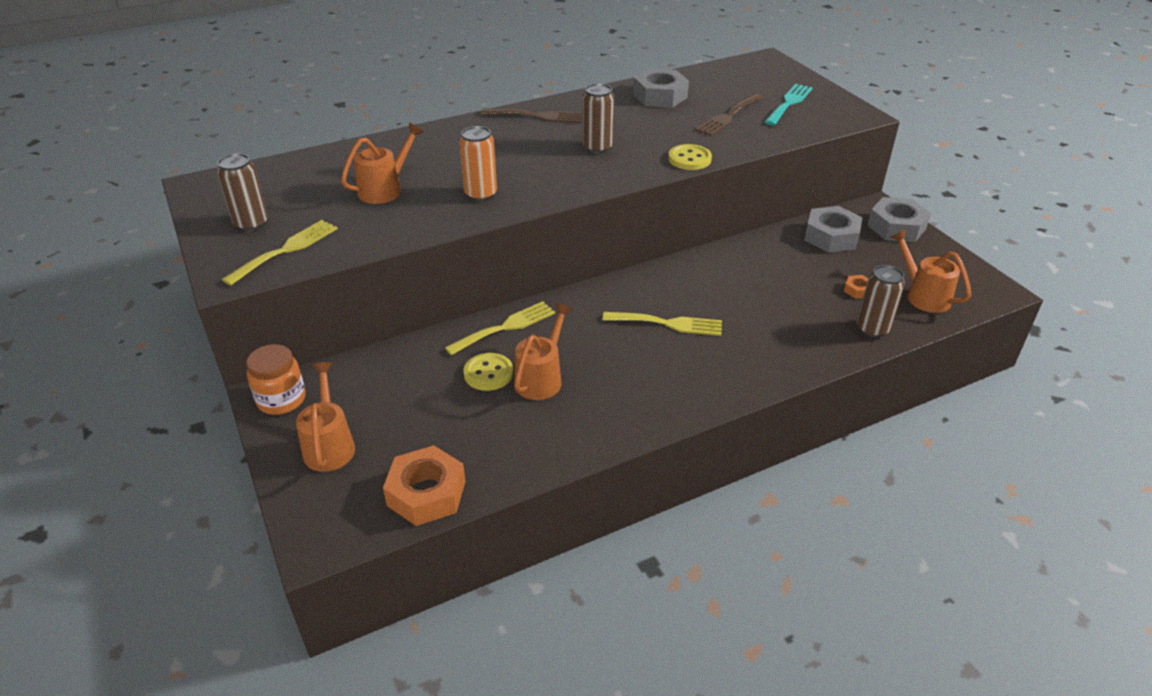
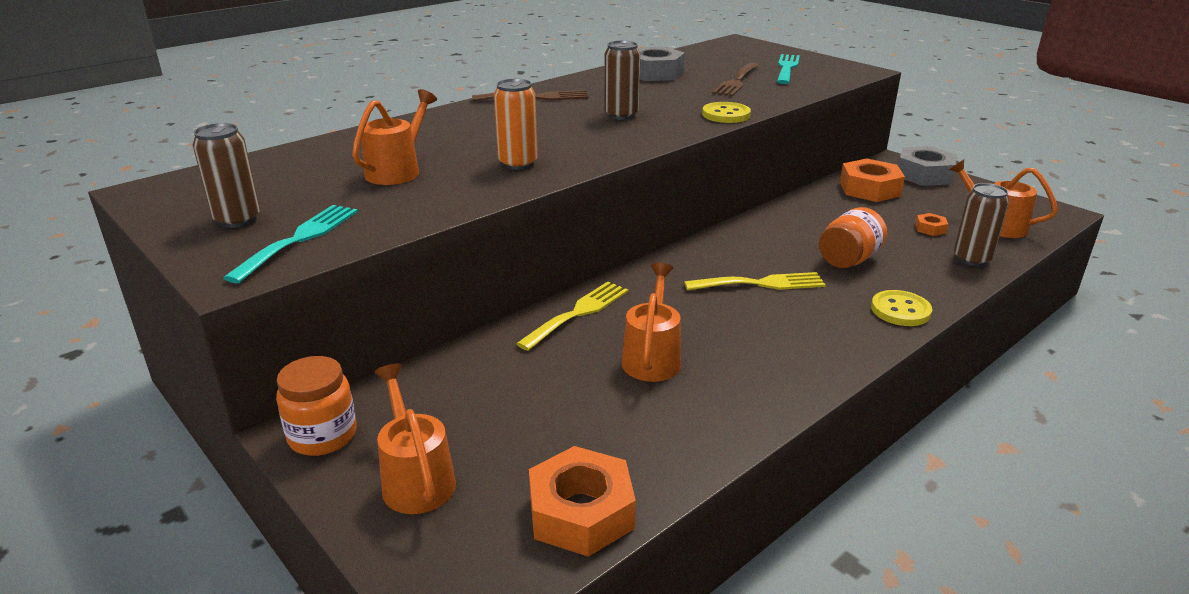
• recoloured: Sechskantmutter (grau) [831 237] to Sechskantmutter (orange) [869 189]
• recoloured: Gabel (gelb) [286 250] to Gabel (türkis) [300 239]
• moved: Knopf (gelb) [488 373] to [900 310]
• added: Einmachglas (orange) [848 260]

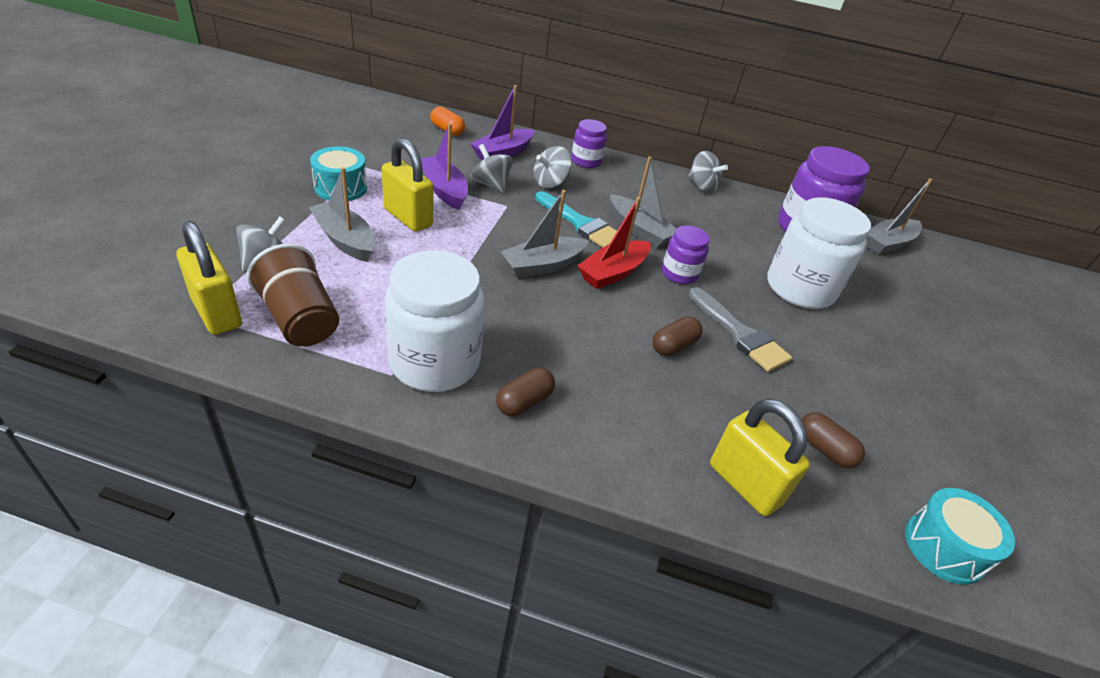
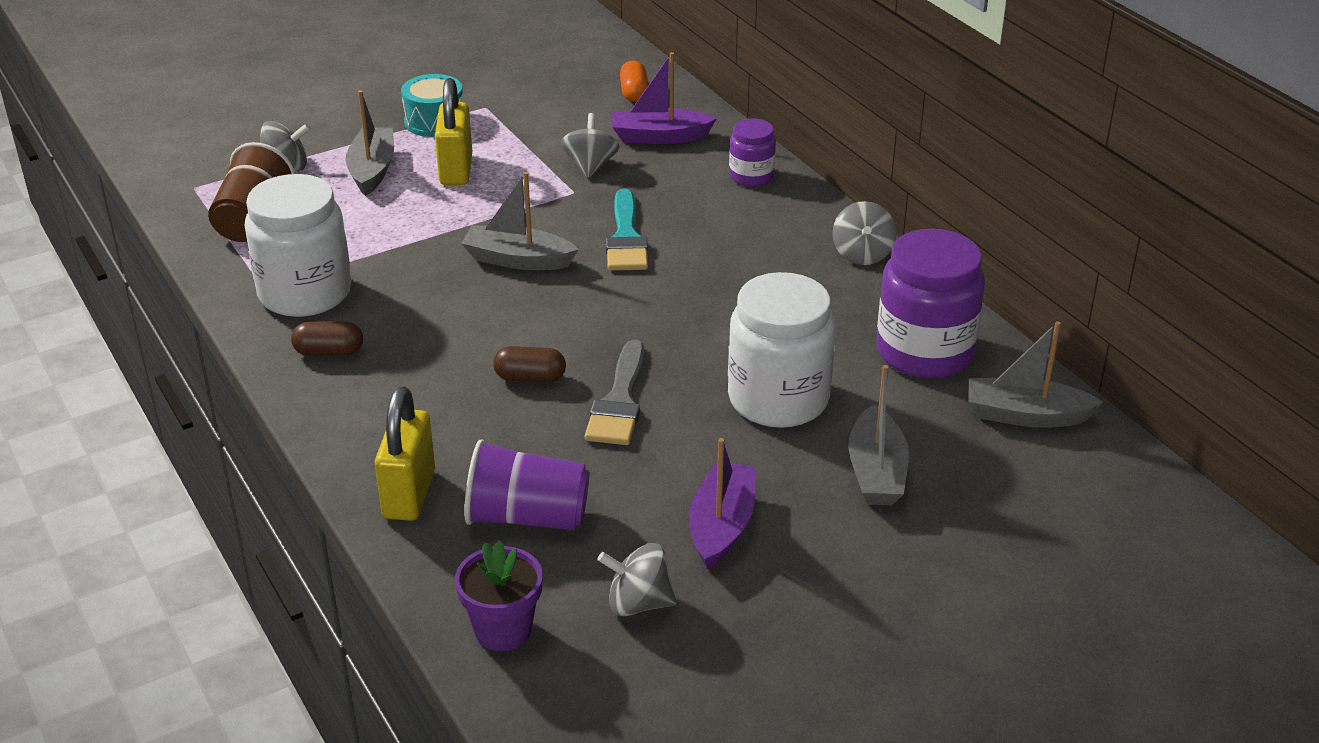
• moved: Boot (lila) [444 190] to [721 526]
• moved: Kreisel (grau) [550 183] to [638 603]
• moved: Boot (grau) [639 230] to [876 472]
• removed: Boot (rot) [613 273]
• removed: Vorhängeschloss (gelb) [217 313]
• removed: Einmachglas (lila) [679 274]
• replaced: Kapsel (braun) [824 449] to Becher (lila) [527 517]
• replaced: Trommel (türkis) [944 547] to Blumentopf (lila) [503 630]

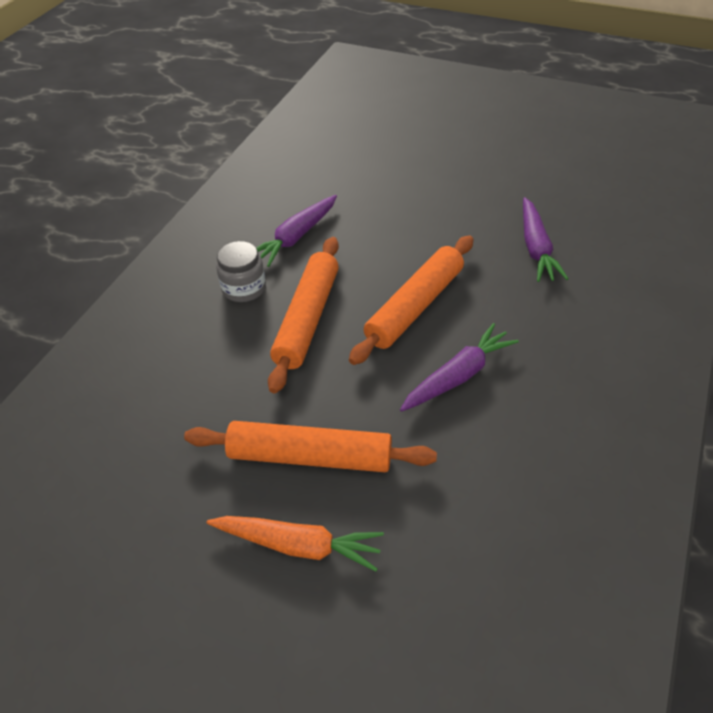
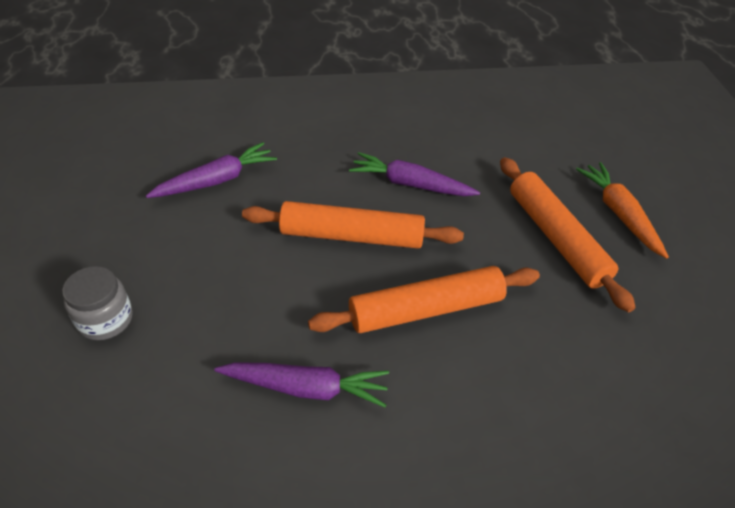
• moved: Einmachglas (grau) [244 288] to [105 319]

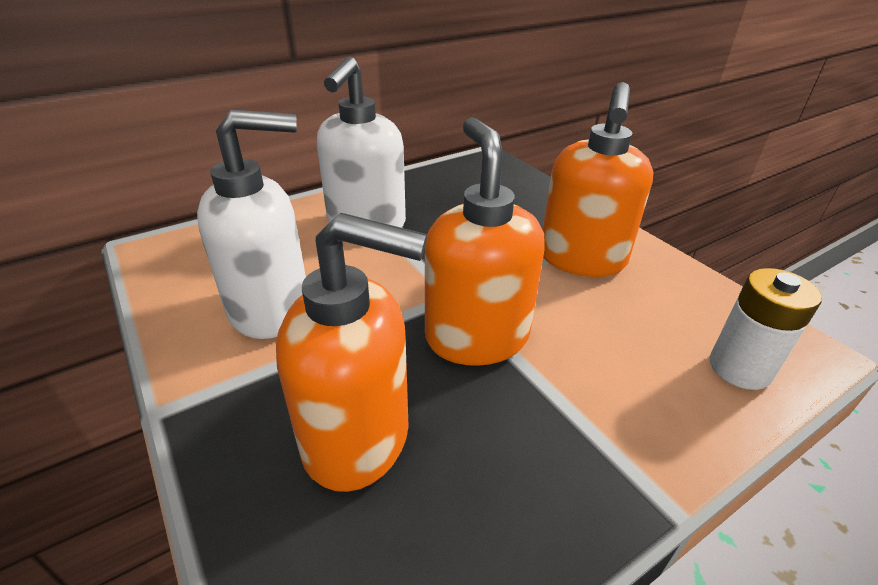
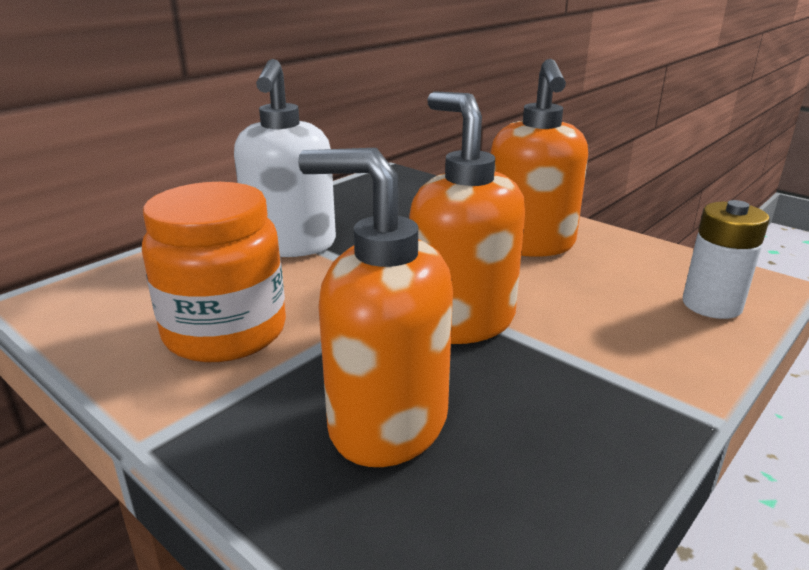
• replaced: Seifenspender (weiß) [271 308] to Einmachglas (orange) [225 332]
• turned: Seifenspender (orange) [358 438] = [386 423] 150 degrees counterclockwise

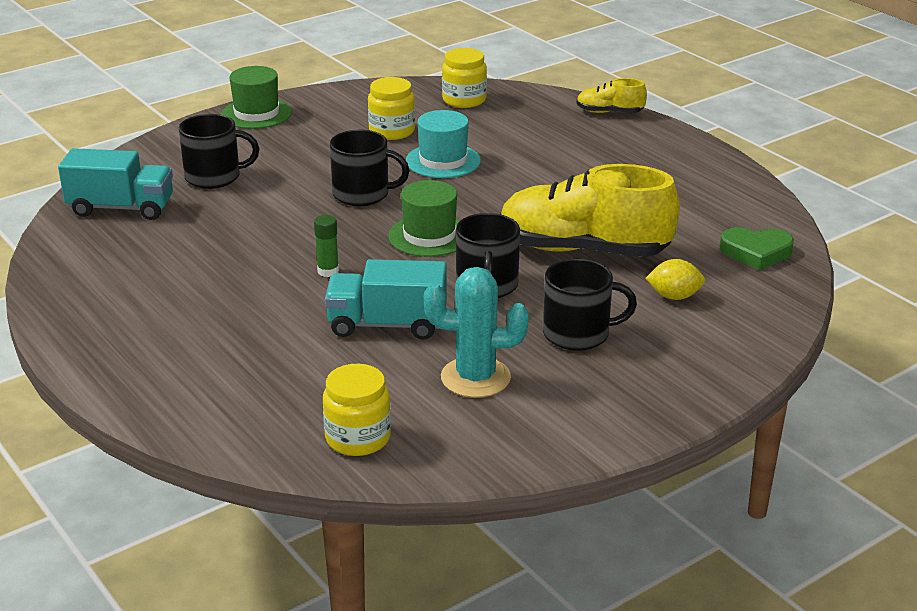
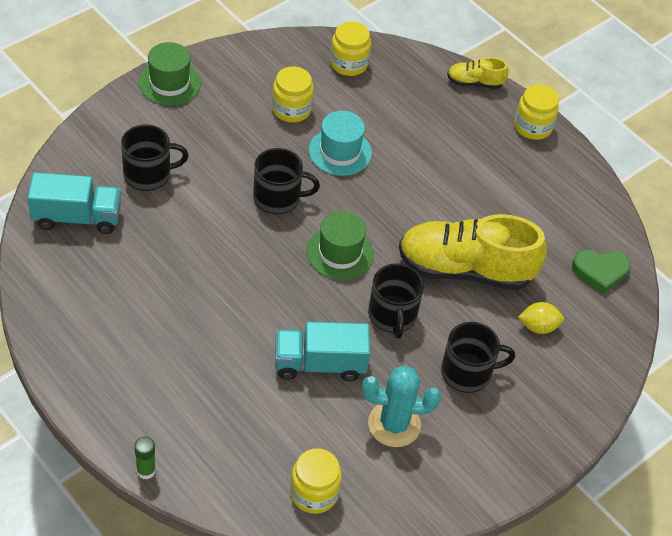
• moved: Klebestift (grün) [328 271] to [146 471]
• added: Einmachglas (gelb) [533 126]

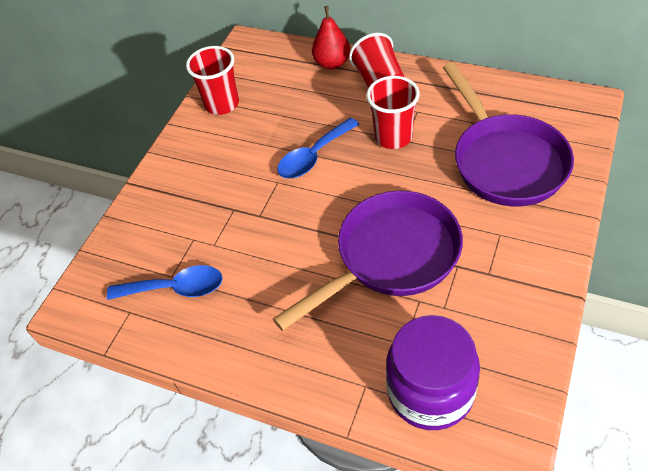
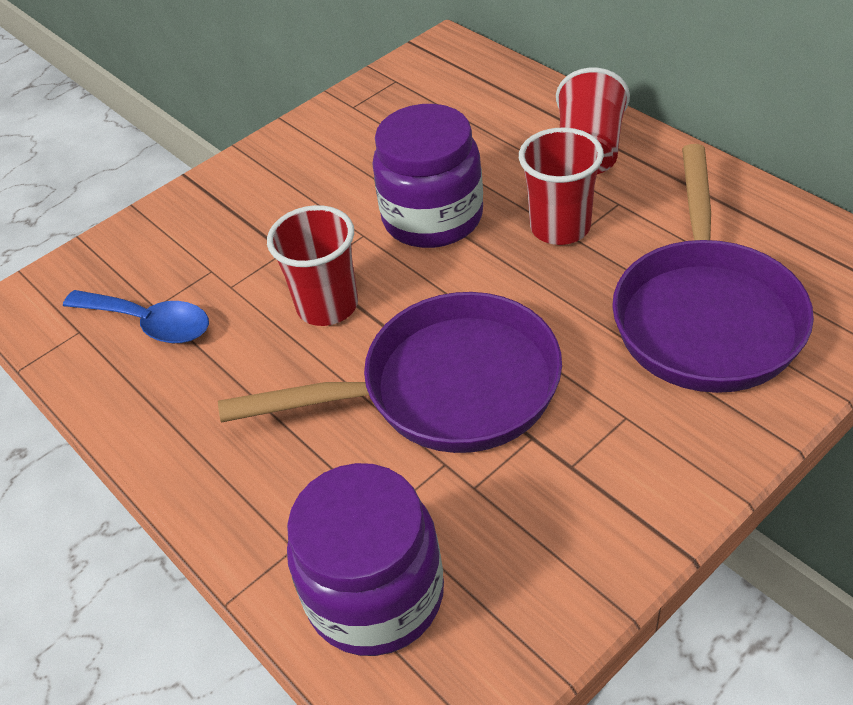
• removed: Birne (rot) [332 63]
• moved: Becher (rot) [222 104] to [327 306]
• replaced: Löffel (blau) [313 156] to Einmachglas (lila) [432 218]

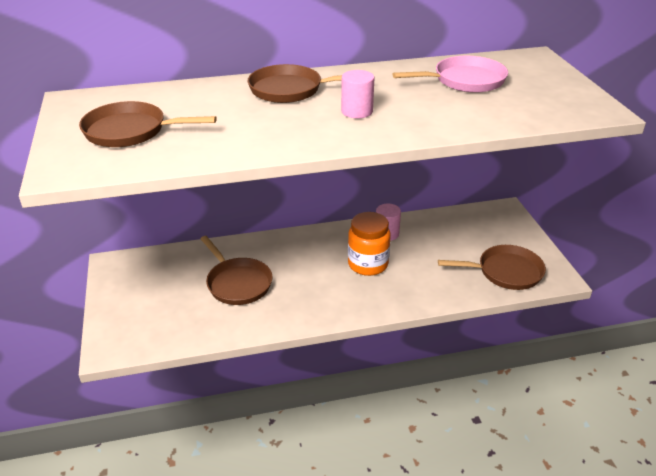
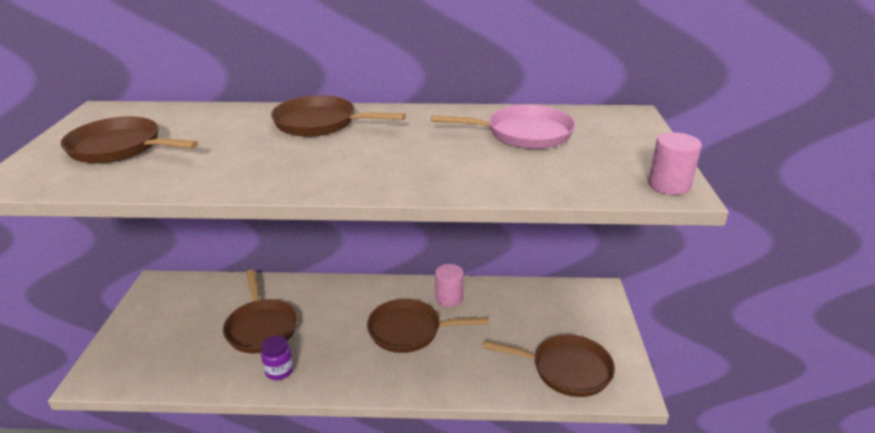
• moved: Vollzylinder (rosa) [357 111] to [669 185]
• replaced: Einmachglas (orange) [368 264] to Pfanne (braun) [410 331]
• added: Einmachglas (lila) [279 371]

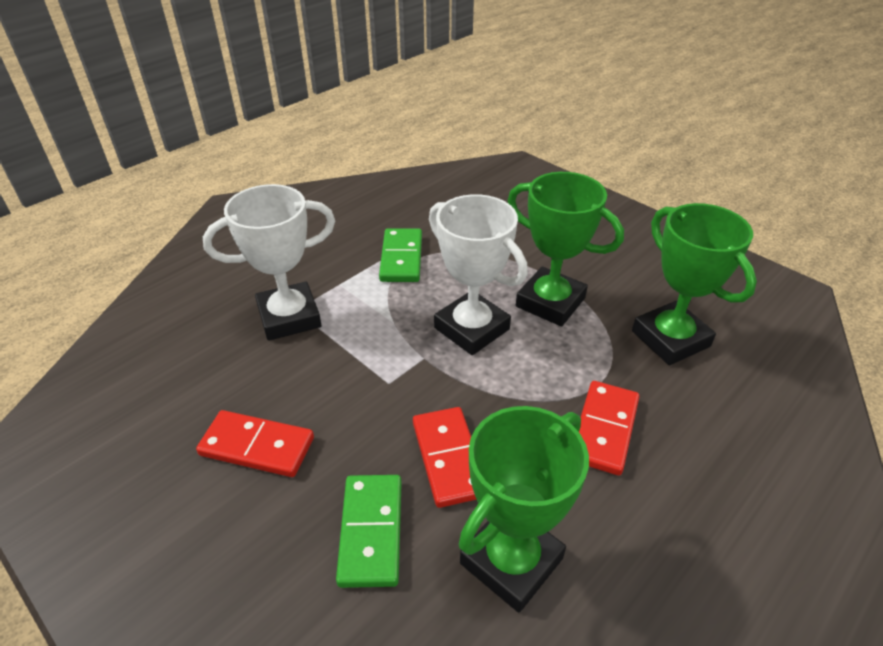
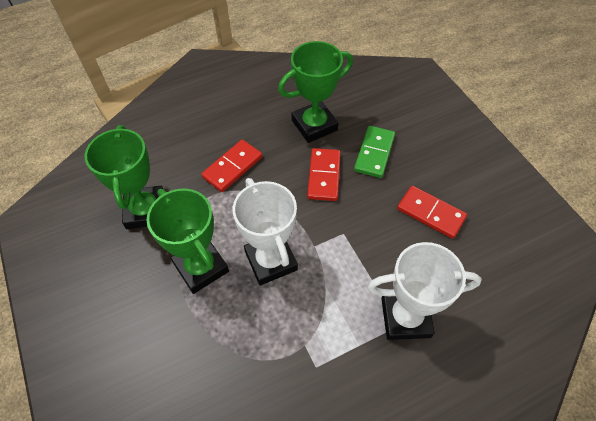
• removed: Dominostein (grün) [401 258]

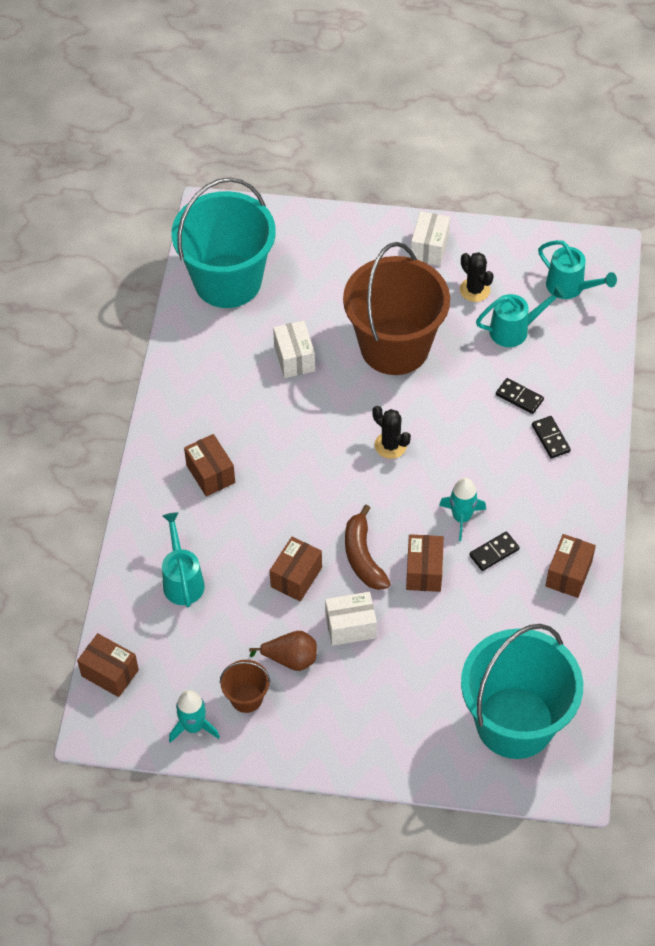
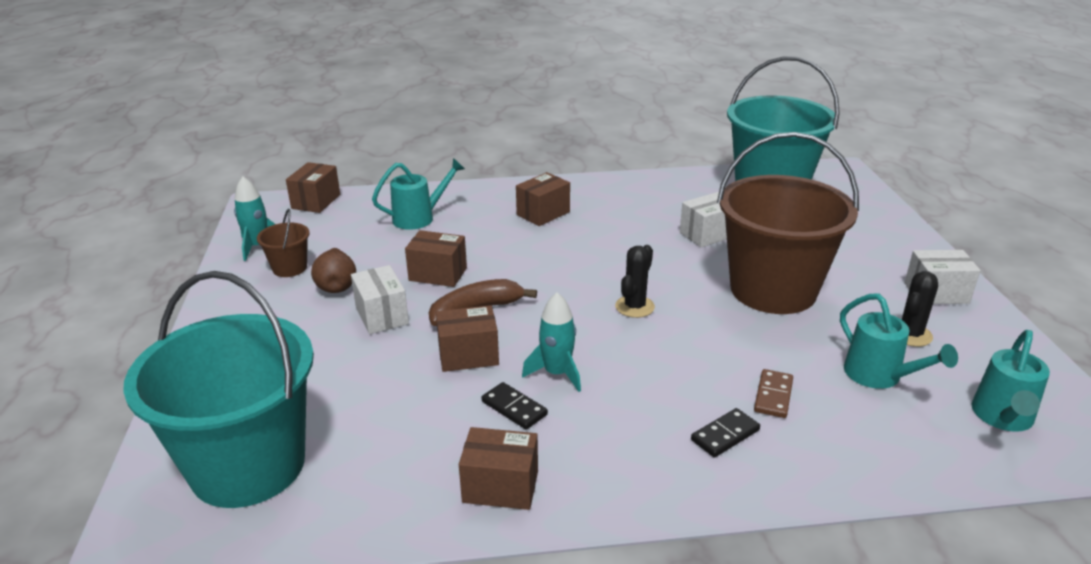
• recoloured: Dominostein (schwarz) [519 397] to Dominostein (braun) [773 396]

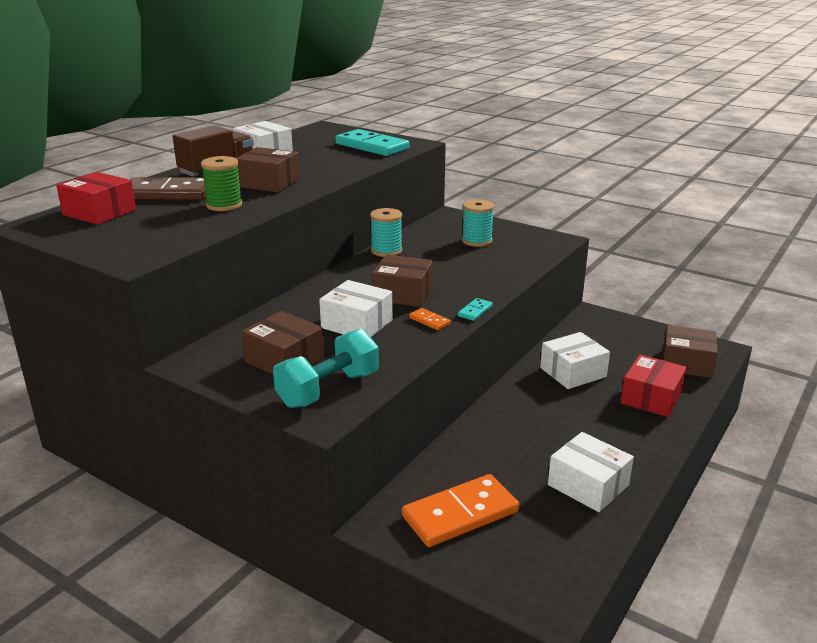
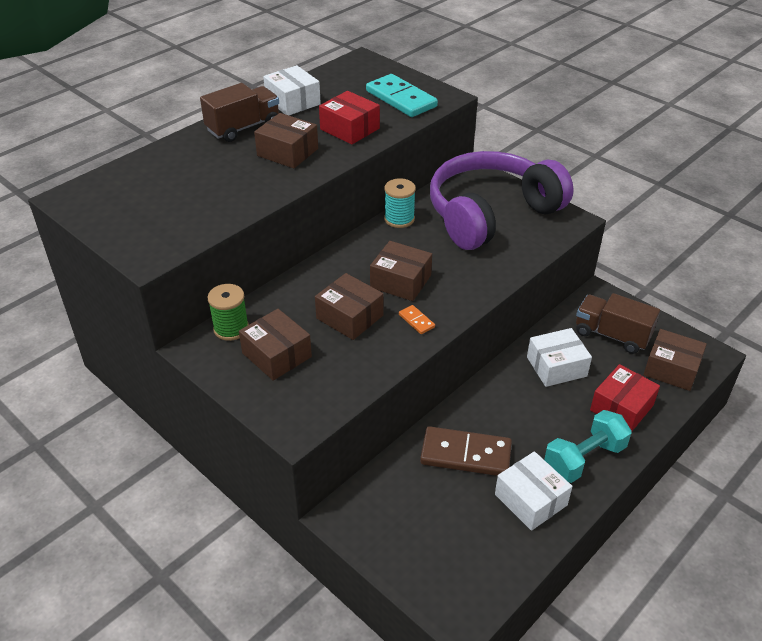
• moved: Garnrolle (grün) [224 205] to [231 328]
• moved: Schachtel (rot) [100 212] to [350 129]
• moved: Dominostein (braun) [167 193] to [465 454]
• replaced: Garnrolle (türkis) [477 241] to Kopfhörer (lila) [491 214]
• recoloured: Schachtel (weiß) [357 324] to Schachtel (braun) [349 317]
• removed: Dominostein (türkis) [475 311]
• moved: Hantel (türkis) [328 389] to [584 459]
• removed: Dominostein (orange) [460 514]
• added: Lastwagen (braun) [612 335]

